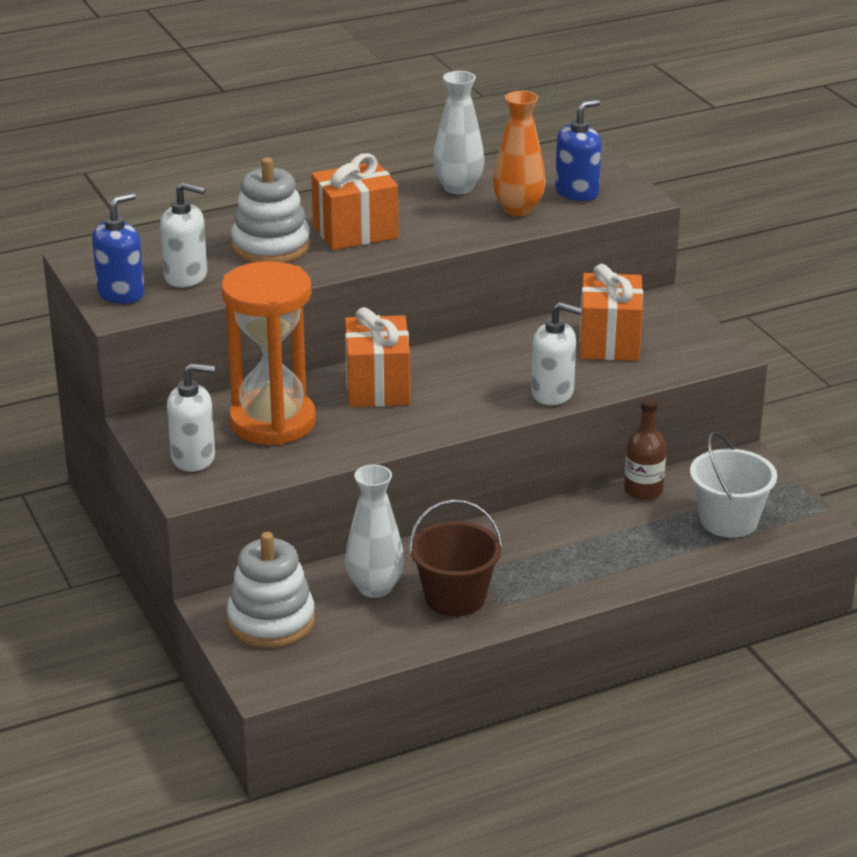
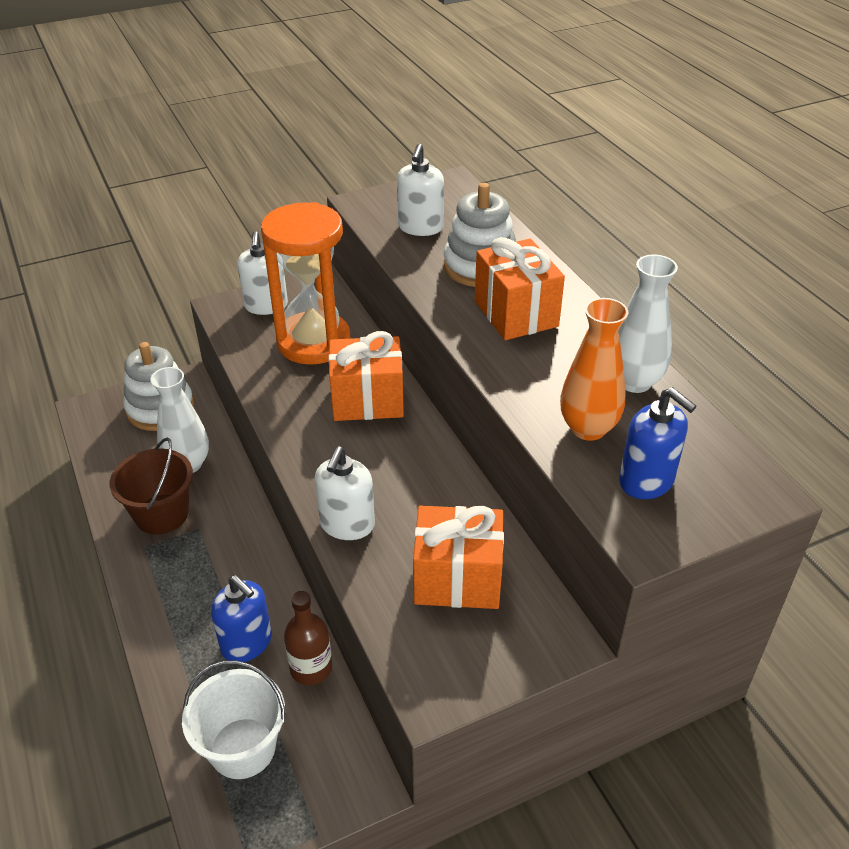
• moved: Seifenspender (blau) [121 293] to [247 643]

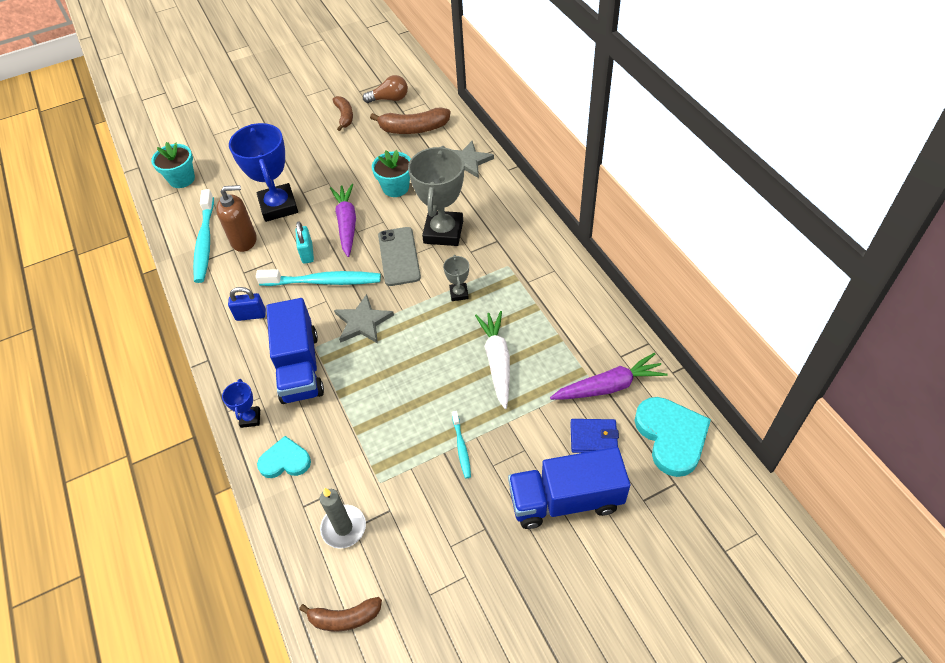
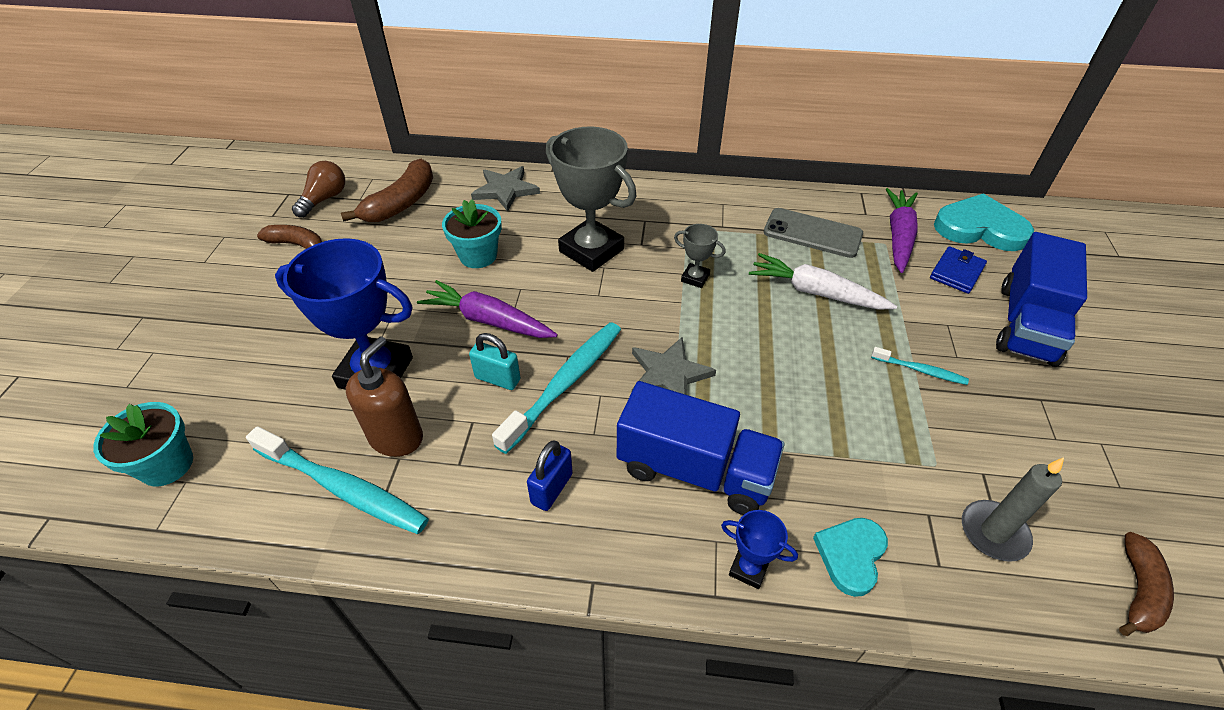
• moved: Handy (grau) [399 256] to [812 233]

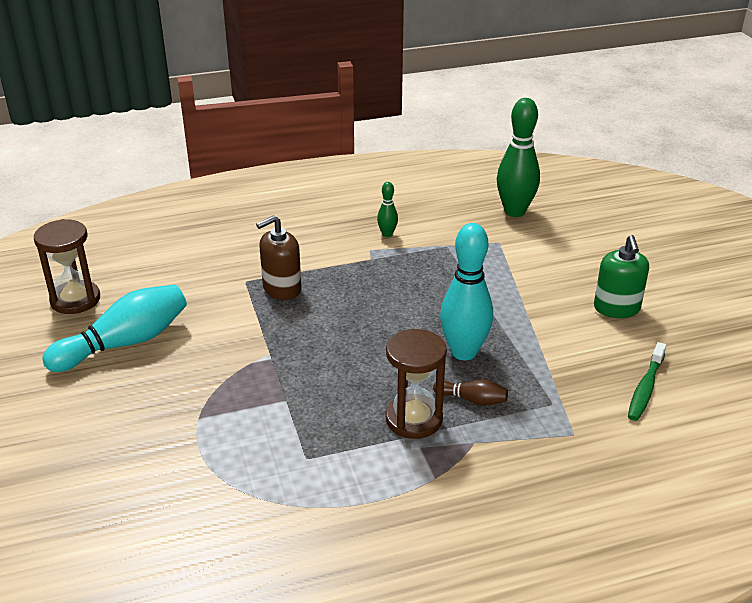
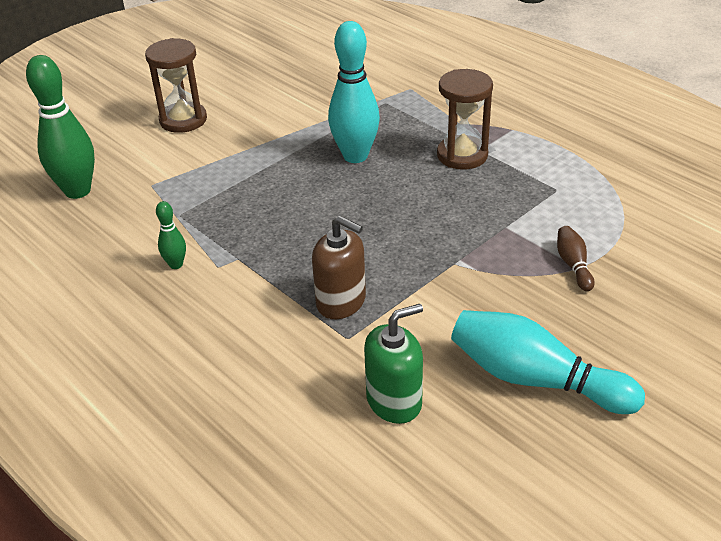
• moved: Sanduhr (braun) [75 300] to [183 120]
• moved: Seifenspender (grün) [616 308] to [394 401]
• removed: Zahnbürste (grün) [645 388]
• moved: Bowlingkegel (braun) [472 400] to [573 265]

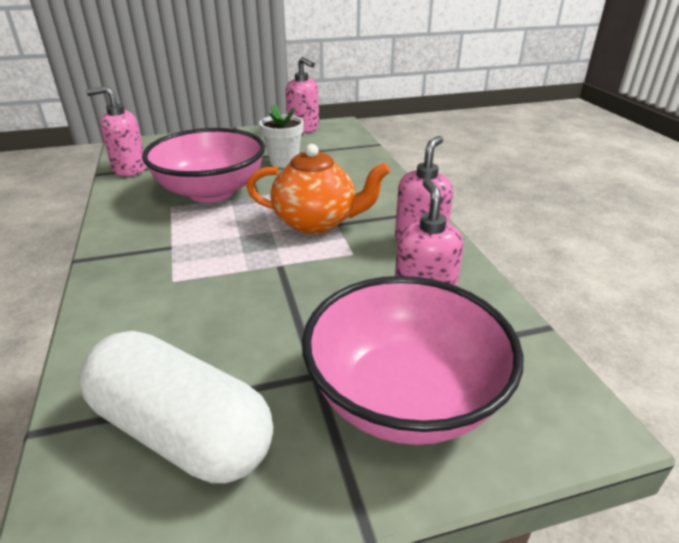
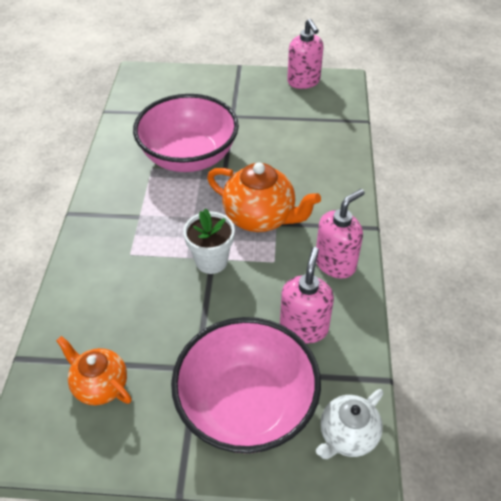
• removed: Seifenspender (rosa) [129 169]
• moved: Blumentopf (weiß) [284 162] to [211 261]
• replaced: Kapsel (weiß) [181 431] to Teekanne (orange) [100 385]
• added: Teekanne (weiß) [347 436]

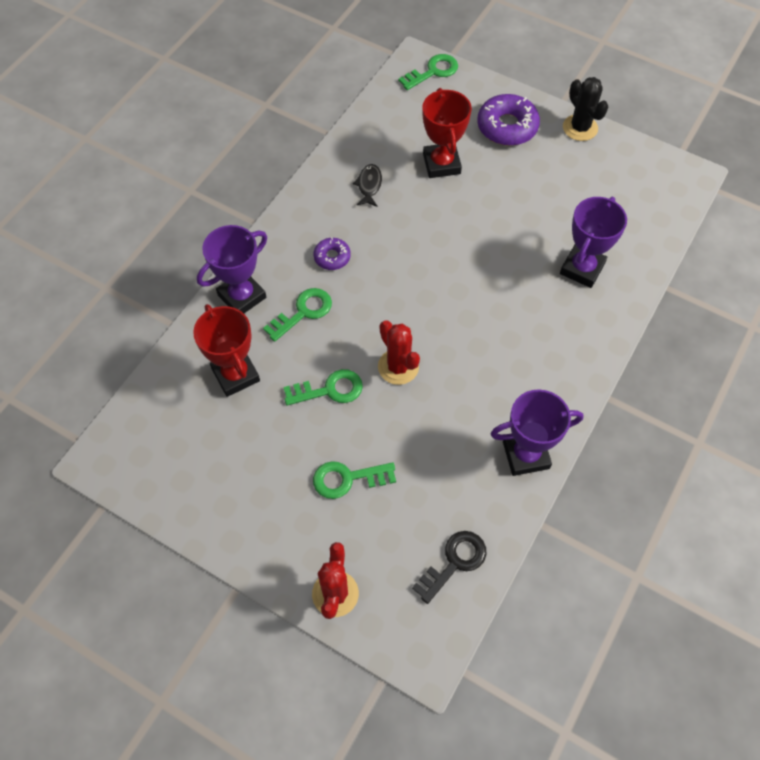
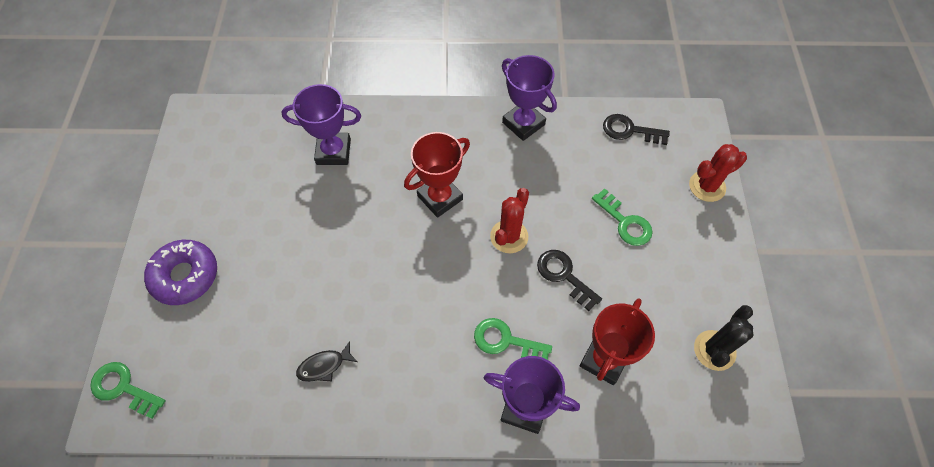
• moved: Kaktus (schwarz) [580 128] to [714 350]
• moved: Pokal (rot) [441 164] to [440 198]
• removed: Donut (lila) [332 257]
• recoloured: Schlüssel (grün) [330 390] to Schlüssel (schwarz) [564 275]

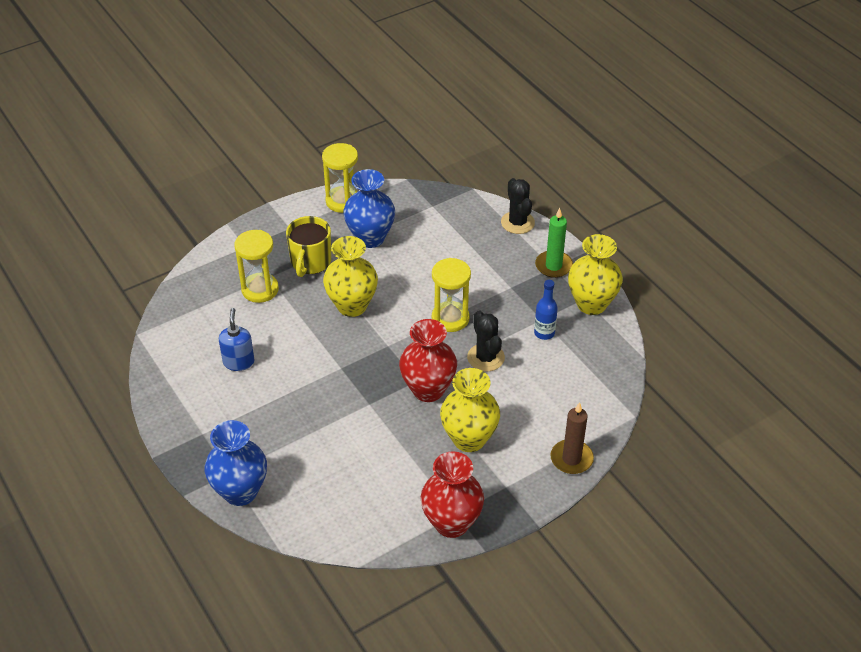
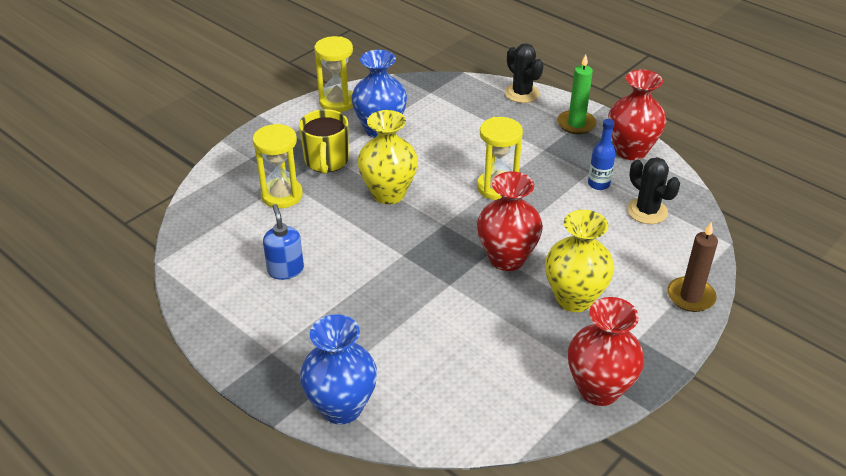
• recoloured: Vase (gelb) [591 304] to Vase (rot) [631 151]
• moved: Kaktus (schwarz) [486 357] to [647 211]

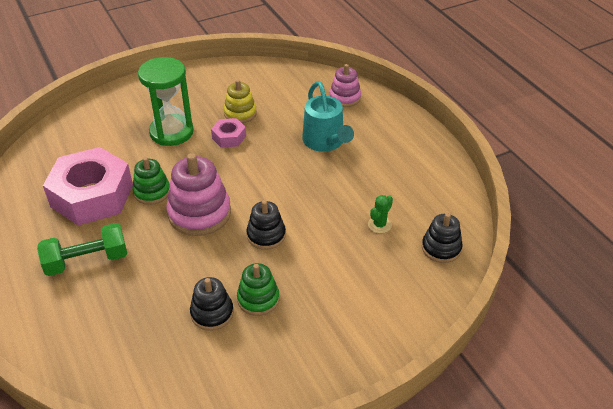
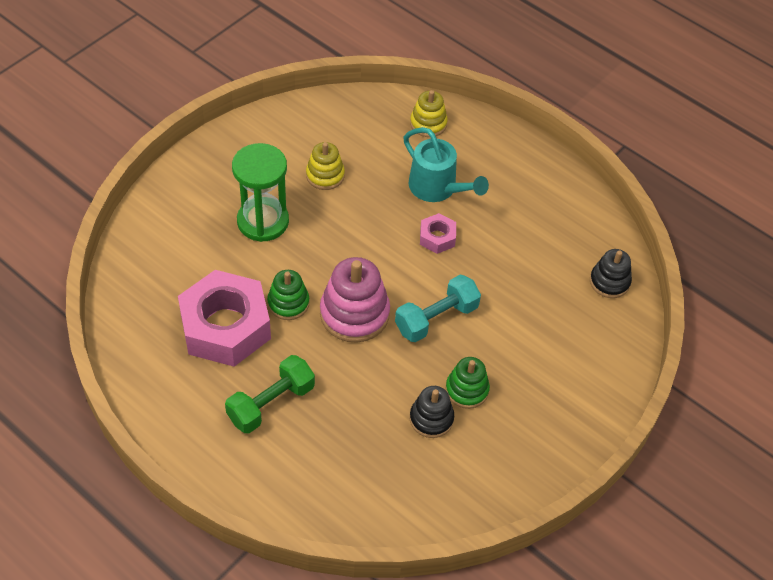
• recoloured: Stapelspielzeug (rosa) [345 97] to Stapelspielzeug (gelb) [428 123]
• moved: Sechskantmutter (rosa) [229 137] to [437 237]
• removed: Kaktus (grün) [379 225]
• replaced: Stapelspielzeug (schwarz) [266 235] to Hantel (türkis) [436 318]

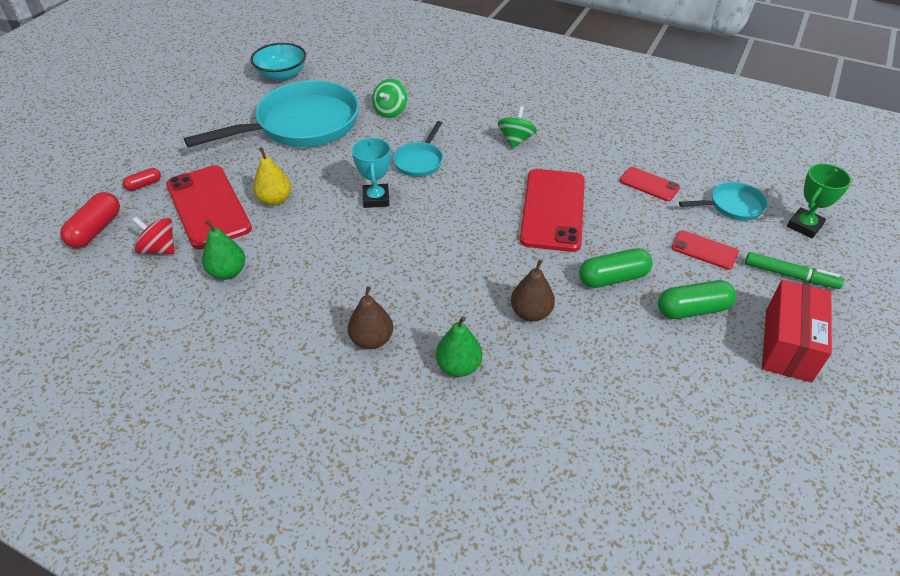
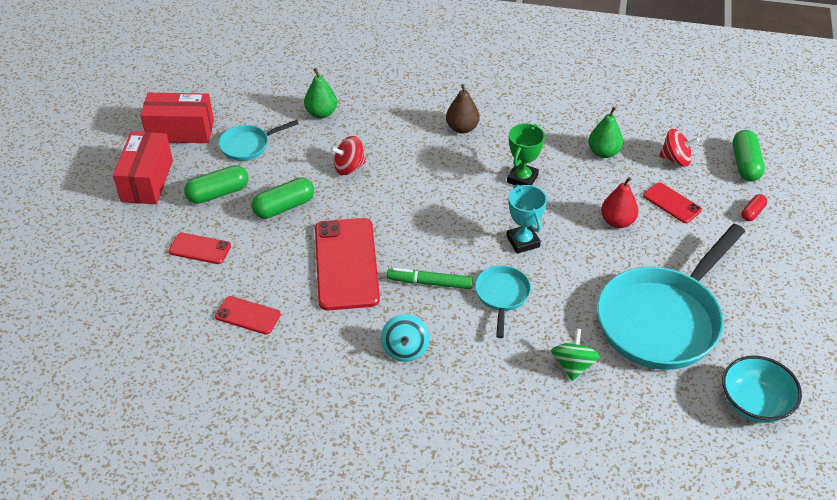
• recoloured: Kreisel (grün) [516 140] to Kreisel (türkis) [405 349]
• recoloured: Birne (gelb) [275 200] to Birne (rot) [617 221]
• moved: Pokal (grün) [804 226] to [522 179]
• resized: Handy (rot) [208 206] = [671 203] x0.50
• moved: Pfanne (türkis) [732 206] to [248 145]
• recoloured: Kapsel (rot) [96 229] to Kapsel (grün) [745 164]
• moved: Filzstift (grün) [790 275] to [429 283]
• replaced: Birne (braun) [531 313] to Kreisel (rot) [349 167]
• moved: Birne (grün) [458 366] to [321 113]
• added: Schachtel (rot) [181 131]

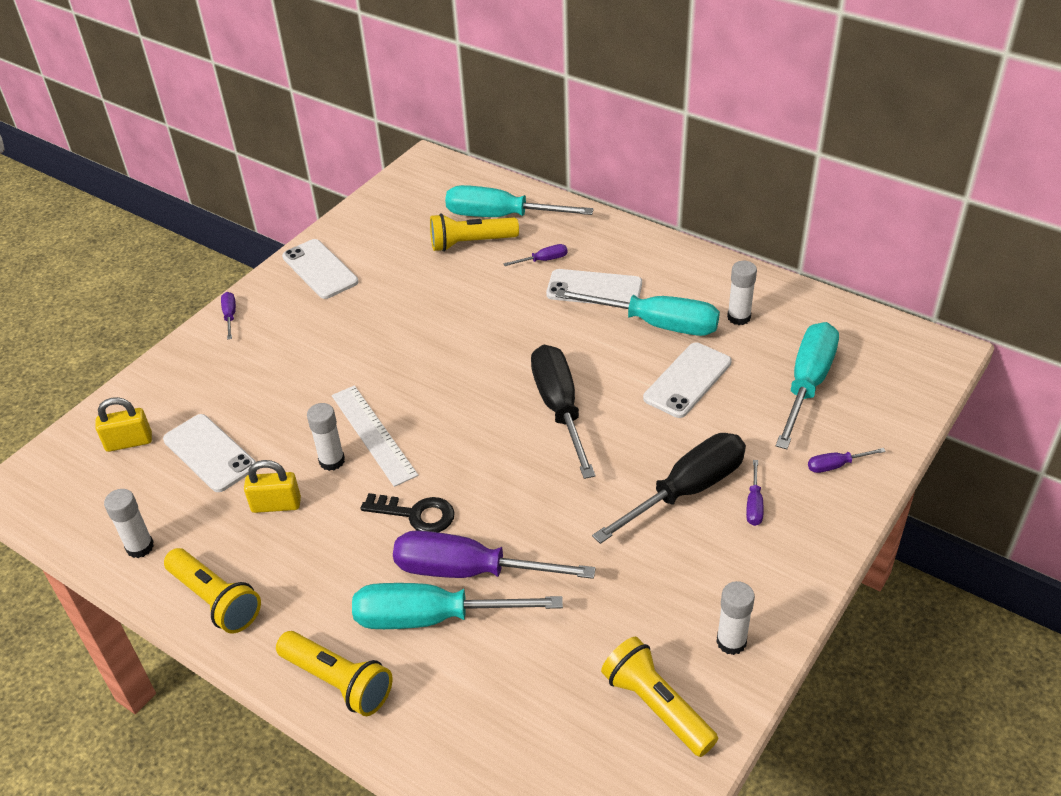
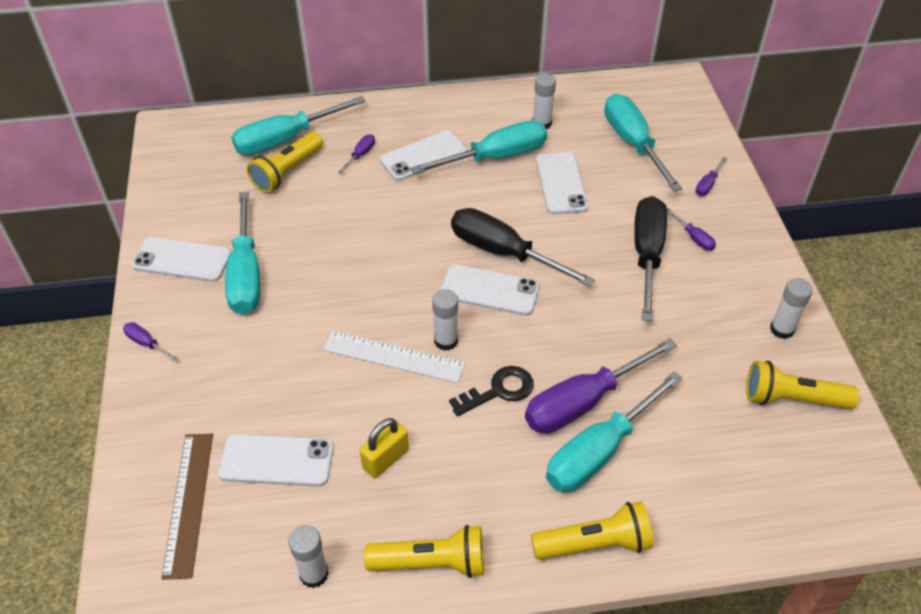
• replaced: Vorhängeschloss (gelb) [129 442] to Lineal (braun) [189 503]
• moved: Klebestift (weiß) [332 461] to [446 341]
• added: Schraubenzieher (türkis) [246 274]
• added: Handy (weiß) [489 290]

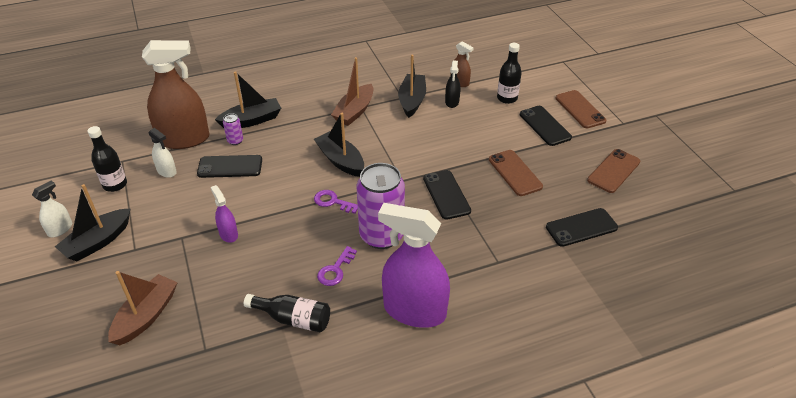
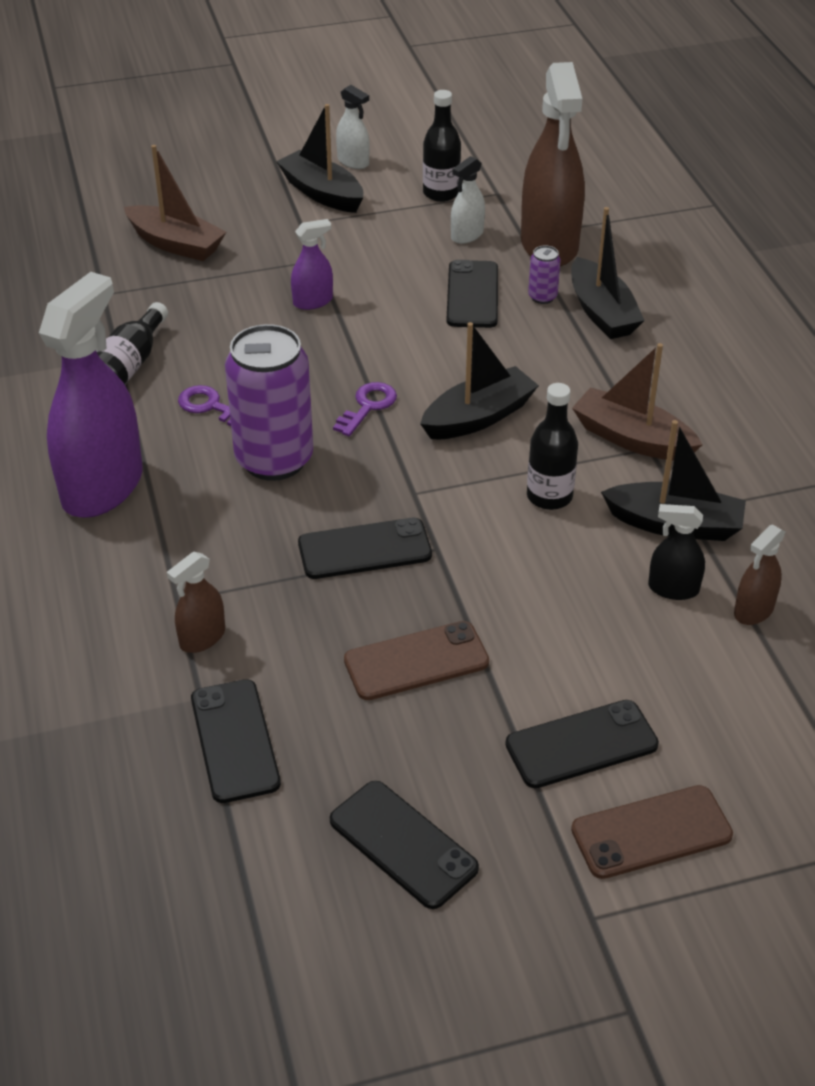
• moved: Flasche (schwarz) [507 98] to [549 496]
• recoloured: Handy (braun) [614 171] to Handy (schwarz) [402 844]
• added: Sprühflasche (braun) [202 638]

